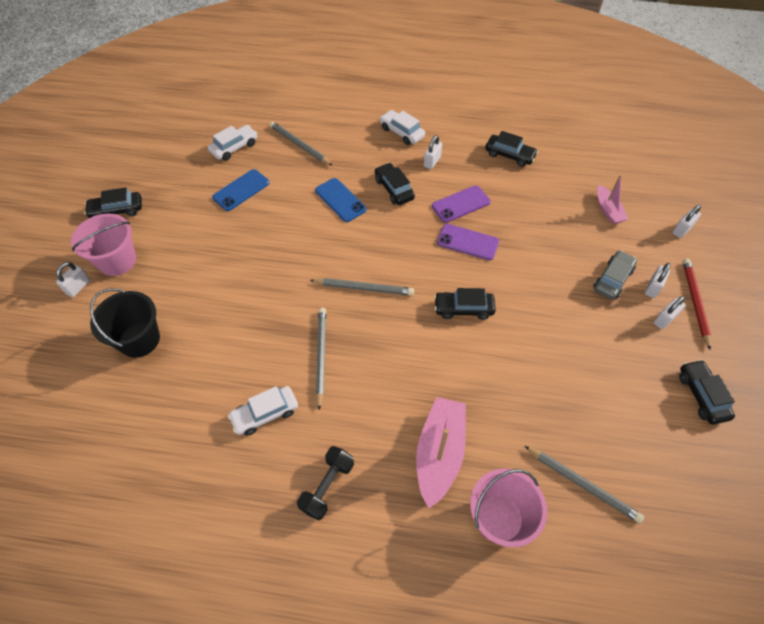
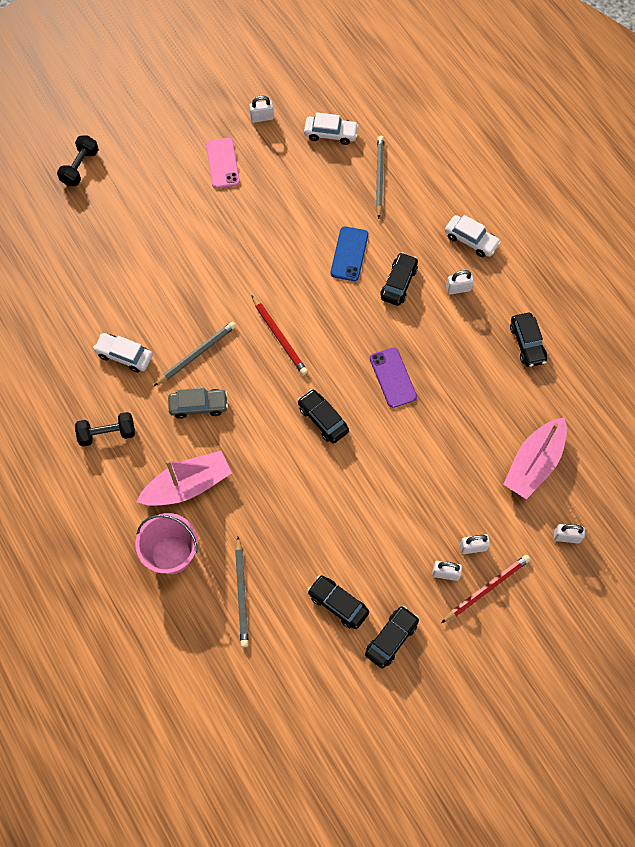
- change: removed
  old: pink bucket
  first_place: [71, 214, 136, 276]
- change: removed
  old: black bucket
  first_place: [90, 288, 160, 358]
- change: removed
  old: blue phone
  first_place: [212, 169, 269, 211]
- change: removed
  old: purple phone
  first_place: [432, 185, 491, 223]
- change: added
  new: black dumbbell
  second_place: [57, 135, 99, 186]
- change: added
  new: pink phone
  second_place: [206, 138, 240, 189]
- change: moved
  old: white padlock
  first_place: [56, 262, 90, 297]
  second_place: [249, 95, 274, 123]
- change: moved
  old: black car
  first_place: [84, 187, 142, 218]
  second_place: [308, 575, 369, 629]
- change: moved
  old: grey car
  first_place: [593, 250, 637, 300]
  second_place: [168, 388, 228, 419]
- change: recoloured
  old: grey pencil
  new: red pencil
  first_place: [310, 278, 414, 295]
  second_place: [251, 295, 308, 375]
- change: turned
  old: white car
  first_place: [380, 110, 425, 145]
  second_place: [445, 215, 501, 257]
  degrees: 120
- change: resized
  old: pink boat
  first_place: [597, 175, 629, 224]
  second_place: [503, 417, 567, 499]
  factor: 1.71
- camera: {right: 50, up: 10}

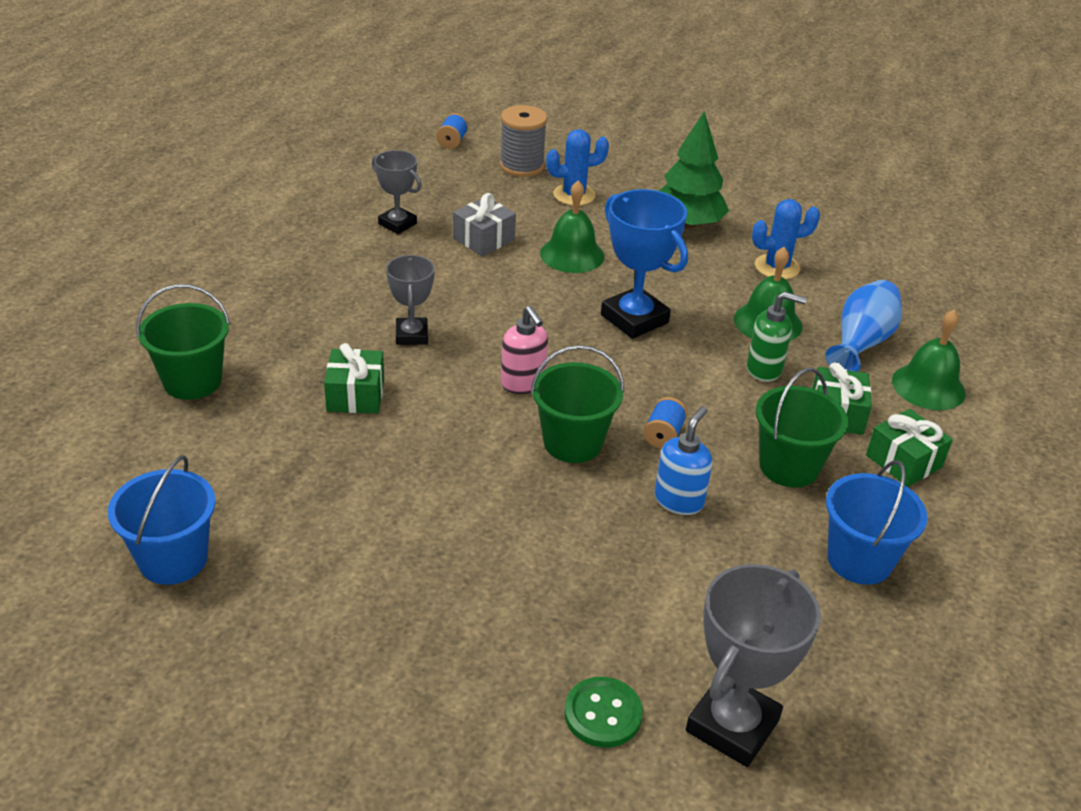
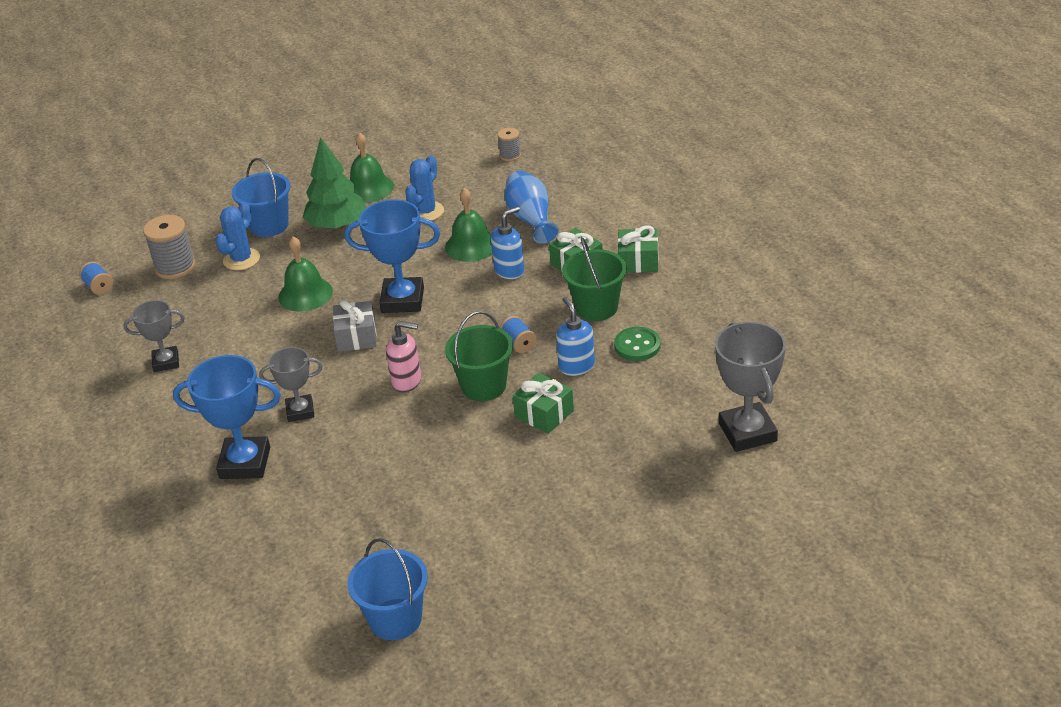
- change: removed
  old: green bucket
  first_place: [136, 284, 230, 400]
- change: added
  new: blue trophy
  second_place: [173, 355, 281, 479]
- change: added
  new: grey spool
  second_place: [497, 127, 521, 161]
- change: moved
  old: green gift
  first_place: [324, 343, 384, 414]
  second_place: [512, 373, 574, 434]
- change: moved
  old: grey gift
  first_place: [453, 193, 516, 256]
  second_place: [333, 299, 377, 352]
- change: moved
  old: green button
  first_place: [564, 677, 643, 748]
  second_place: [614, 327, 661, 361]
- change: moved
  old: blue bucket
  first_place: [826, 460, 928, 585]
  second_place: [232, 158, 290, 237]
- change: moved
  old: green bell
  first_place: [892, 310, 966, 410]
  second_place: [350, 132, 394, 203]
- change: recoloured
  old: green soap dispenser
  new: blue soap dispenser
  first_place: [747, 292, 807, 382]
  second_place: [491, 206, 524, 279]
- change: turned
  old: grey trophy
  first_place: [386, 255, 435, 345]
  second_place: [259, 347, 323, 422]
  degrees: -45
- camera: {right: -45, up: 0}

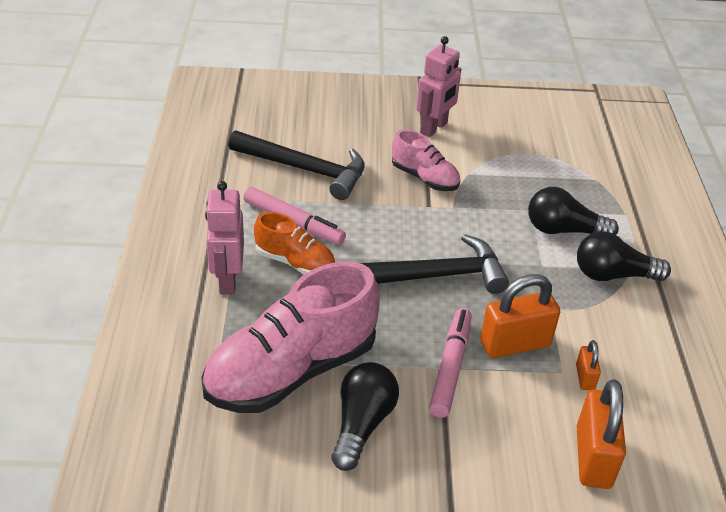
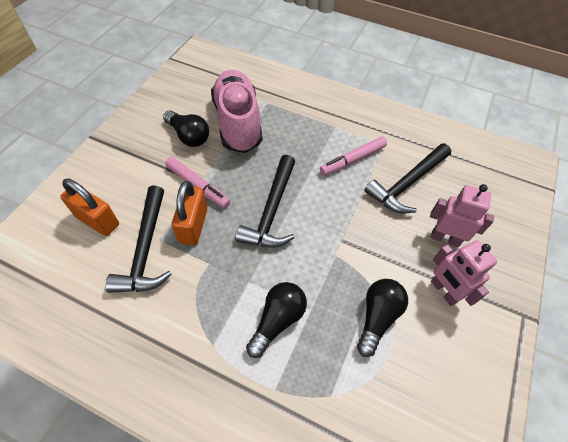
- change: removed
  old: orange shoe
  first_place: [254, 212, 335, 274]
- change: removed
  old: pink shoe
  first_place: [392, 129, 460, 191]
- change: moved
  old: pink robot
  first_place: [205, 181, 244, 295]
  second_place: [430, 184, 494, 247]
- change: moved
  old: black light bulb
  first_place: [577, 231, 671, 281]
  second_place: [357, 279, 408, 357]
- change: replaced
  old: orange padlock
  new: black hammer
  first_place: [576, 340, 601, 390]
  second_place: [105, 186, 172, 293]
- camera: {right: 115, up: 15}

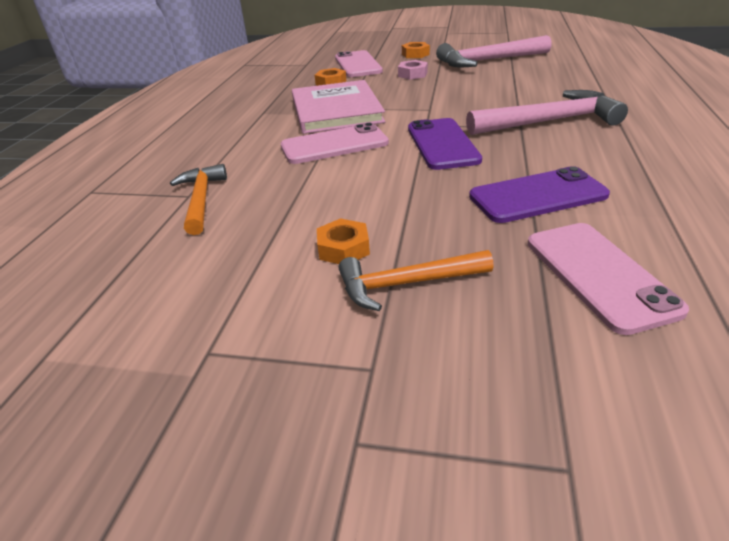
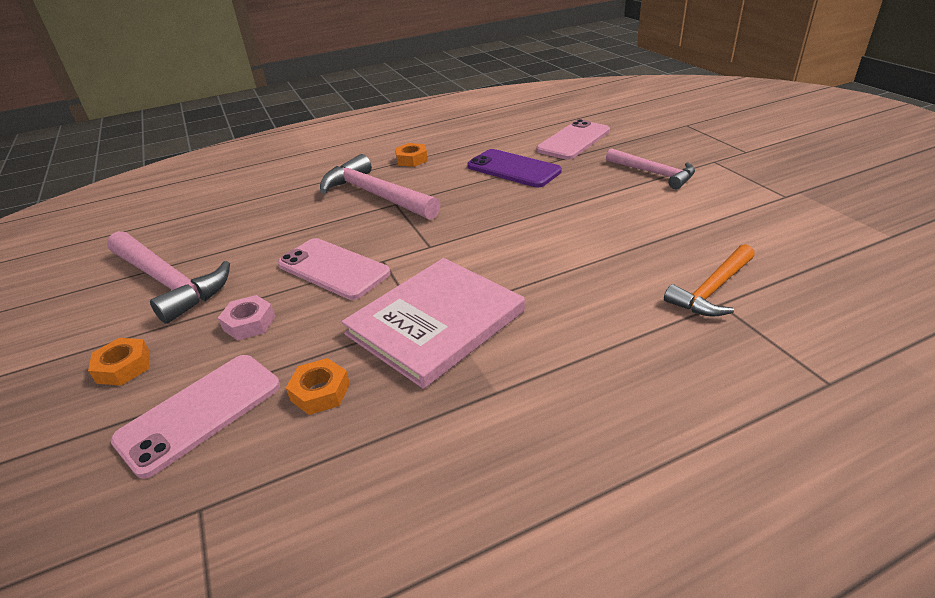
- change: removed
  old: purple phone
  first_place: [408, 118, 482, 170]
- change: moved
  old: pink phone
  first_place: [281, 123, 389, 164]
  second_place: [278, 238, 391, 300]
- change: moved
  old: orange nut
  first_place: [317, 218, 370, 264]
  second_place: [395, 143, 428, 167]
- change: recoloured
  old: orange hammer
  new: pink hammer
  first_place: [339, 250, 494, 311]
  second_place: [606, 148, 695, 189]
- camera: {right: -125, up: 0}

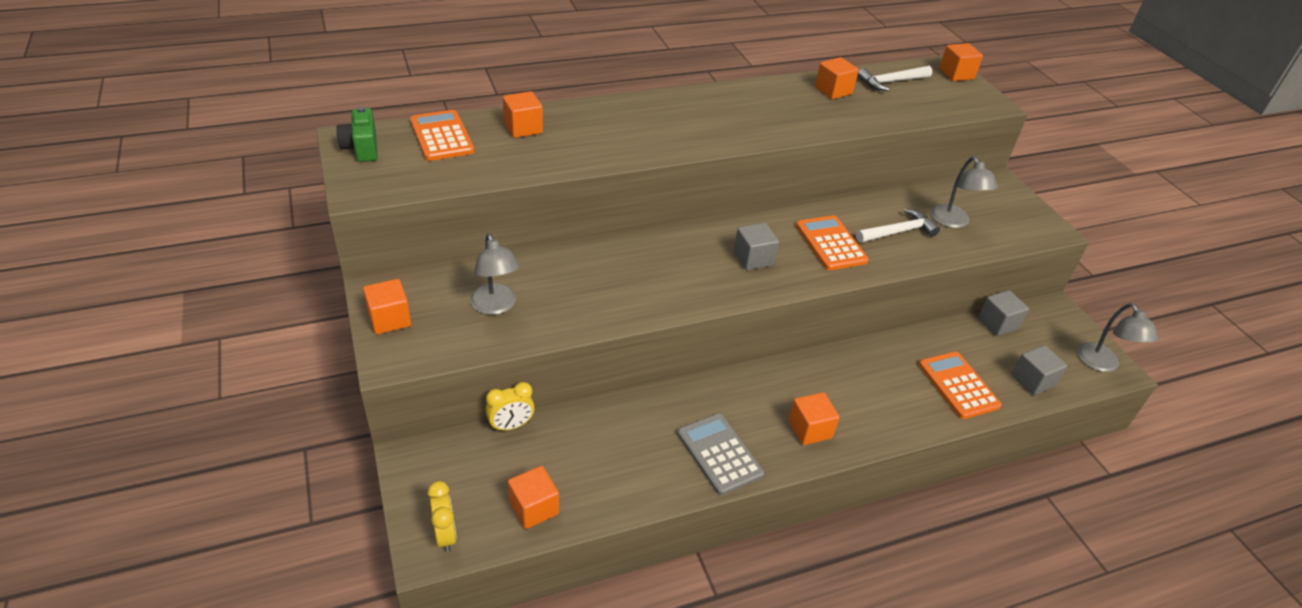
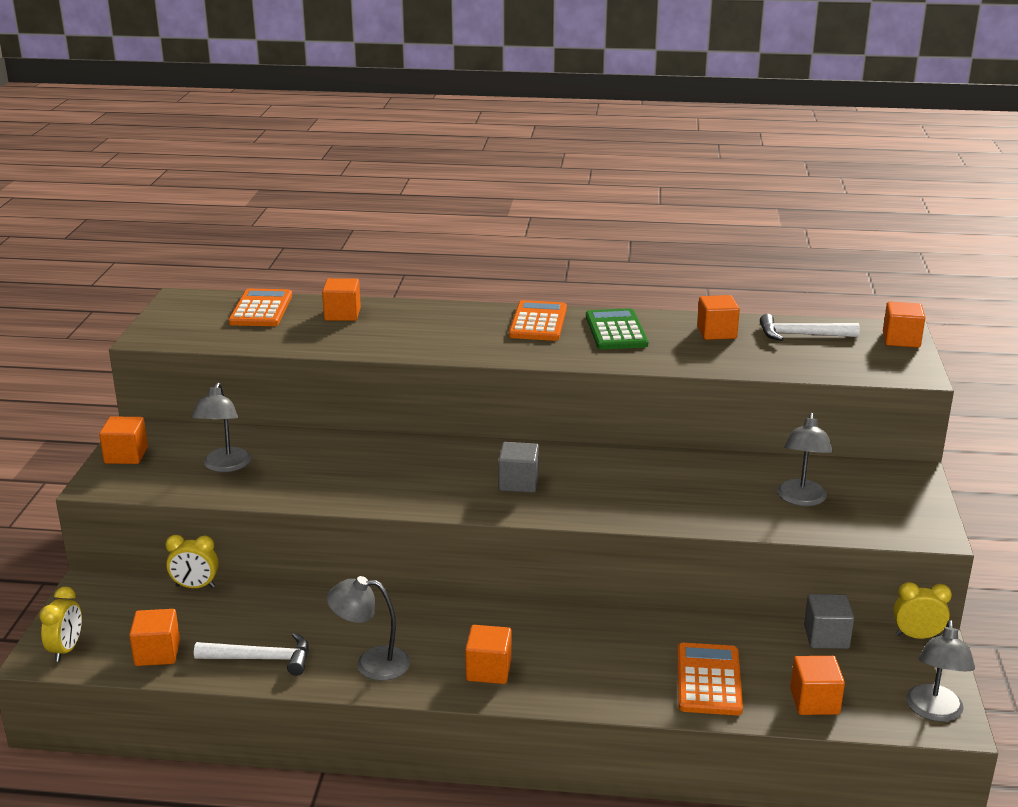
- change: removed
  old: green camera
  first_place: [336, 107, 378, 162]
- change: added
  new: green calculator
  second_place: [586, 308, 648, 350]
- change: added
  new: yellow clock
  second_place: [893, 582, 952, 639]
- change: moved
  old: orange calculator
  first_place: [796, 215, 869, 270]
  second_place: [509, 300, 567, 341]
- change: moved
  old: white hammer
  first_place: [856, 209, 940, 243]
  second_place: [194, 633, 309, 676]
- change: replaced
  old: grey calculator
  new: grey lamp
  first_place: [678, 413, 764, 495]
  second_place: [327, 576, 410, 681]
- change: recoloured
  old: grey cube
  new: orange cube
  first_place: [1012, 345, 1067, 395]
  second_place: [790, 656, 845, 715]
- camera: {right: 30, up: -15}

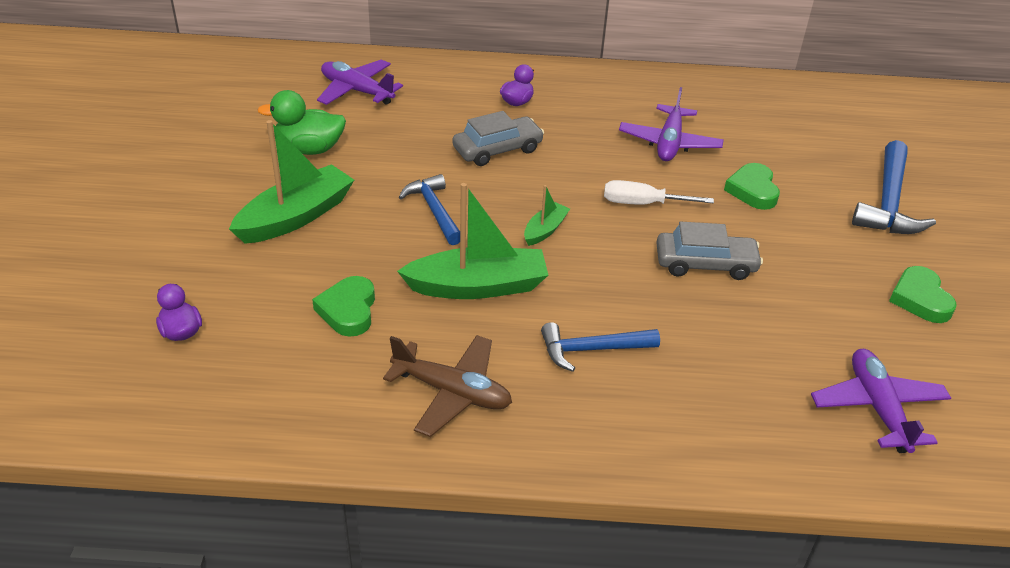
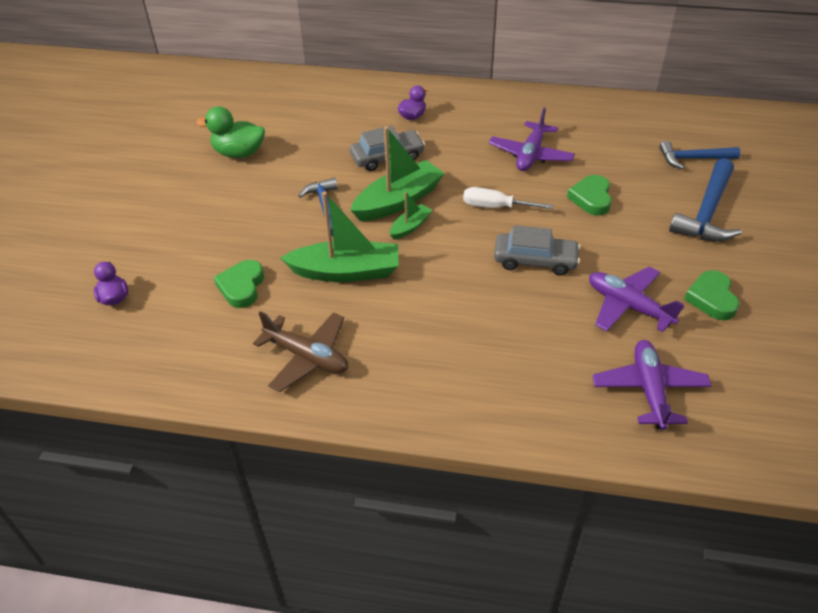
- change: moved
  old: green boat
  first_place: [229, 120, 354, 244]
  second_place: [350, 126, 445, 221]
- change: moved
  old: purple plane
  first_place: [317, 59, 403, 105]
  second_place: [589, 266, 684, 332]
- change: moved
  old: blue hammer
  first_place: [541, 322, 660, 372]
  second_place: [659, 141, 740, 169]
- camera: {right: 10, up: 5}

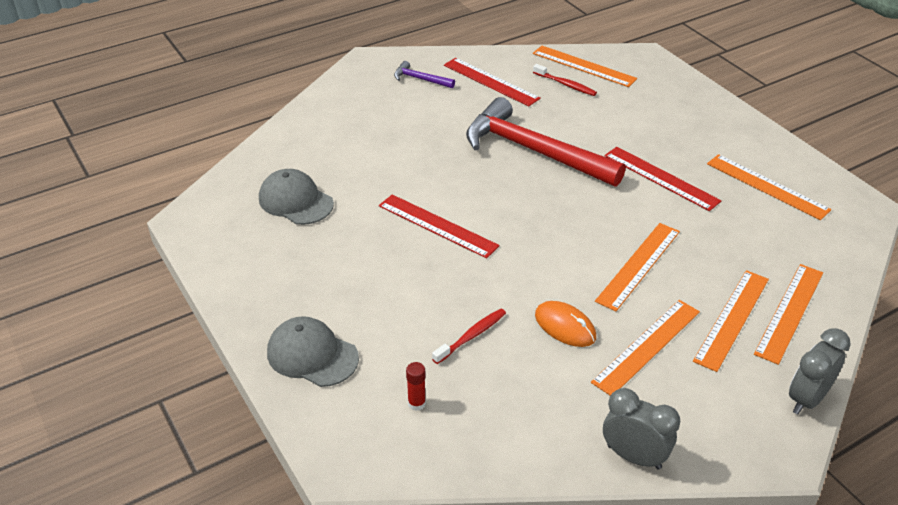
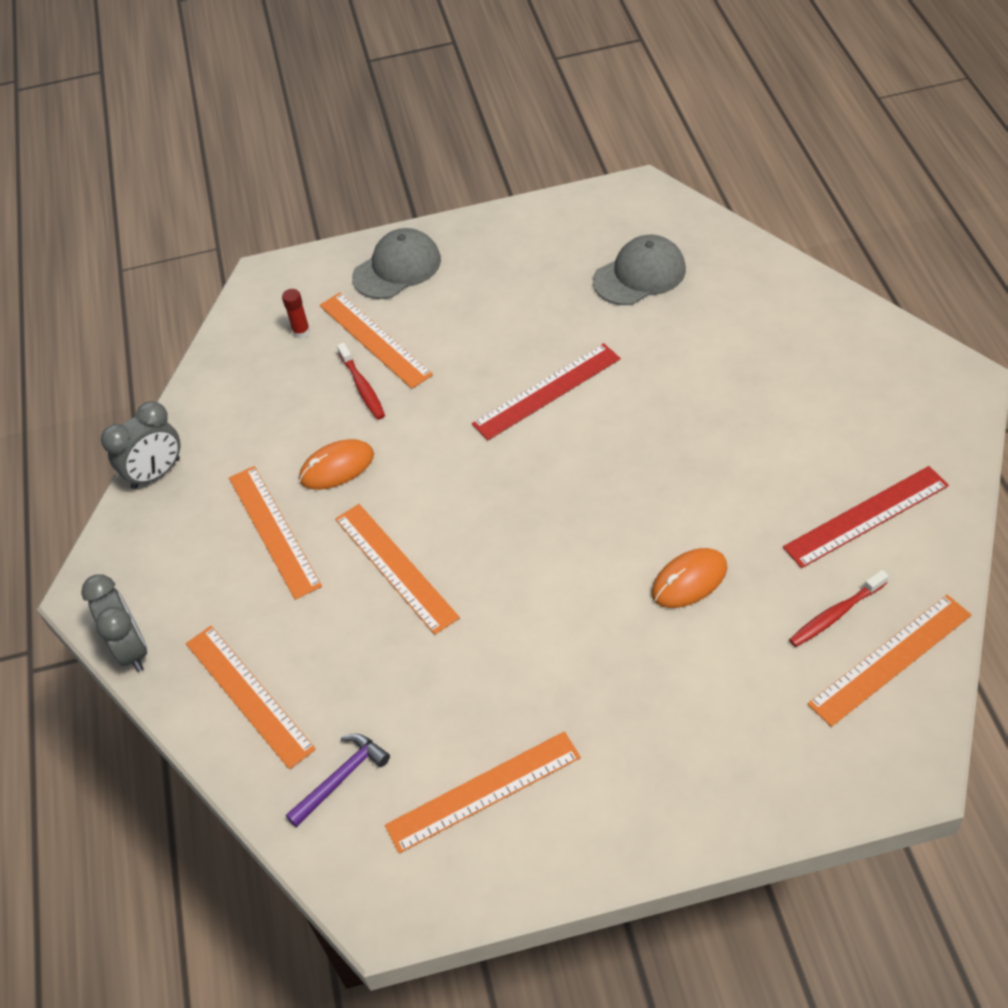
- change: removed
  old: red hammer
  first_place: [466, 97, 626, 187]
- change: removed
  old: red ruler
  first_place: [604, 147, 722, 211]
- change: added
  new: orange mouse
  second_place: [652, 548, 727, 608]
- change: moved
  old: purple hammer
  first_place: [394, 61, 455, 88]
  second_place: [286, 734, 390, 827]
- change: moved
  old: orange ruler
  first_place: [693, 270, 769, 372]
  second_place: [320, 292, 433, 389]
- camera: {right: 115, up: 10}

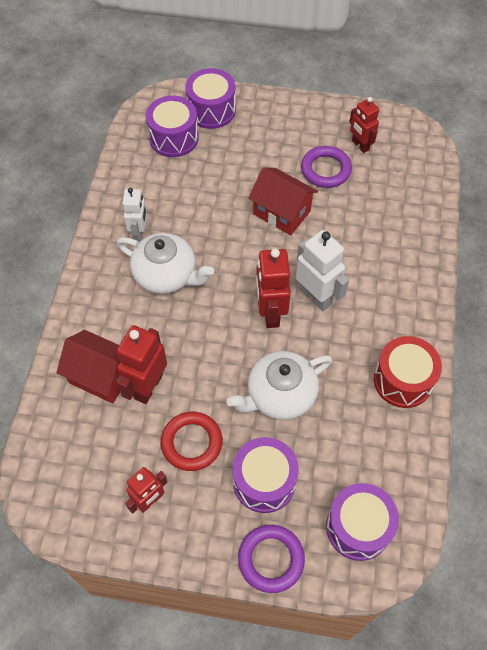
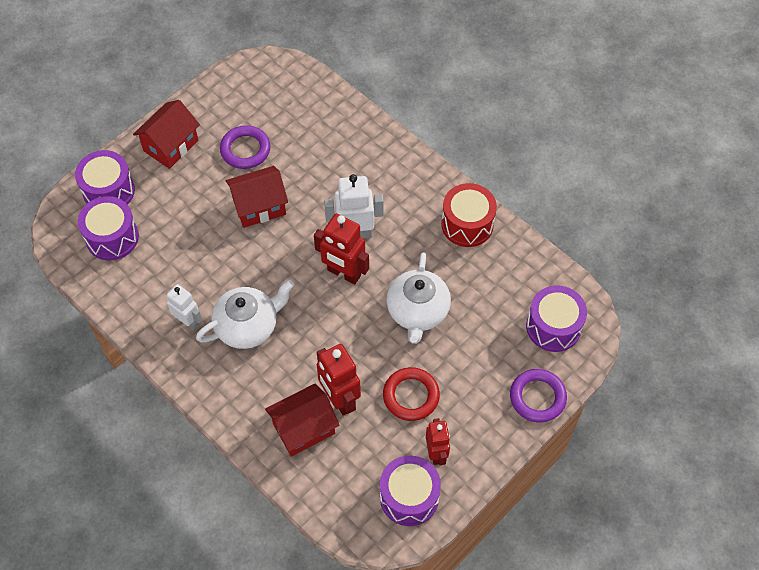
- change: removed
  old: red robot
  first_place: [349, 97, 379, 153]
- change: added
  new: red house
  second_place: [133, 100, 200, 169]
- change: moved
  old: purple drum
  first_place: [232, 437, 299, 513]
  second_place: [380, 456, 441, 526]
- camera: {right: -55, up: 0}

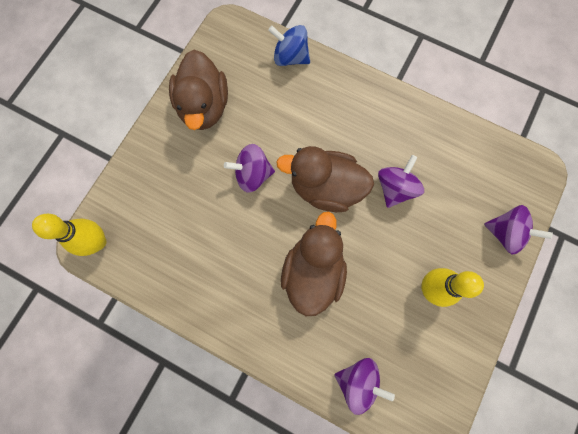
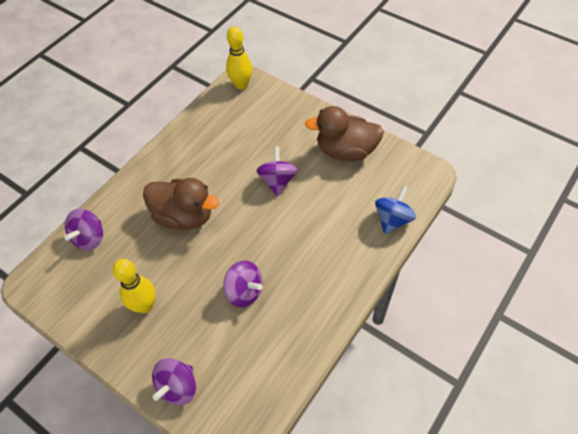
- change: removed
  old: brown duck
  first_place: [276, 146, 374, 212]
- camera: {right: 100, up: -20}

